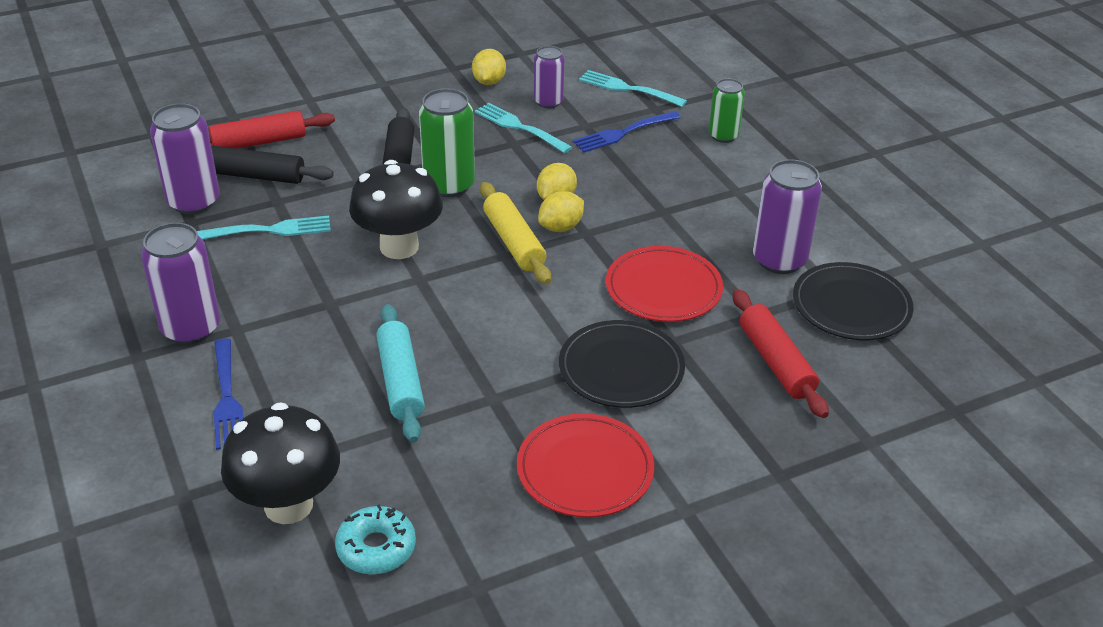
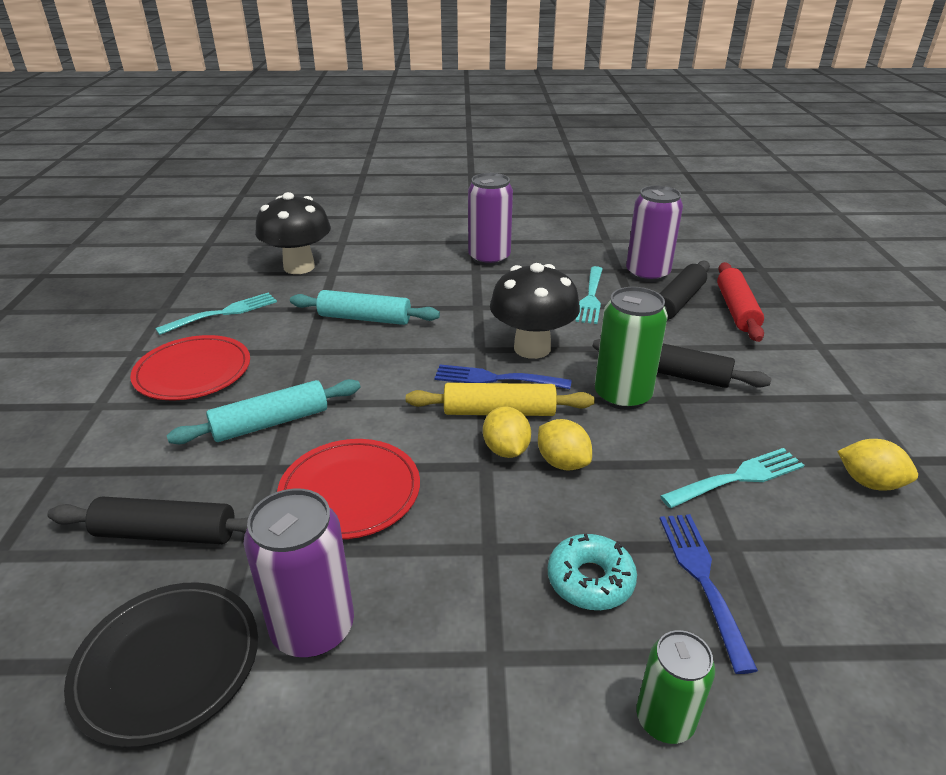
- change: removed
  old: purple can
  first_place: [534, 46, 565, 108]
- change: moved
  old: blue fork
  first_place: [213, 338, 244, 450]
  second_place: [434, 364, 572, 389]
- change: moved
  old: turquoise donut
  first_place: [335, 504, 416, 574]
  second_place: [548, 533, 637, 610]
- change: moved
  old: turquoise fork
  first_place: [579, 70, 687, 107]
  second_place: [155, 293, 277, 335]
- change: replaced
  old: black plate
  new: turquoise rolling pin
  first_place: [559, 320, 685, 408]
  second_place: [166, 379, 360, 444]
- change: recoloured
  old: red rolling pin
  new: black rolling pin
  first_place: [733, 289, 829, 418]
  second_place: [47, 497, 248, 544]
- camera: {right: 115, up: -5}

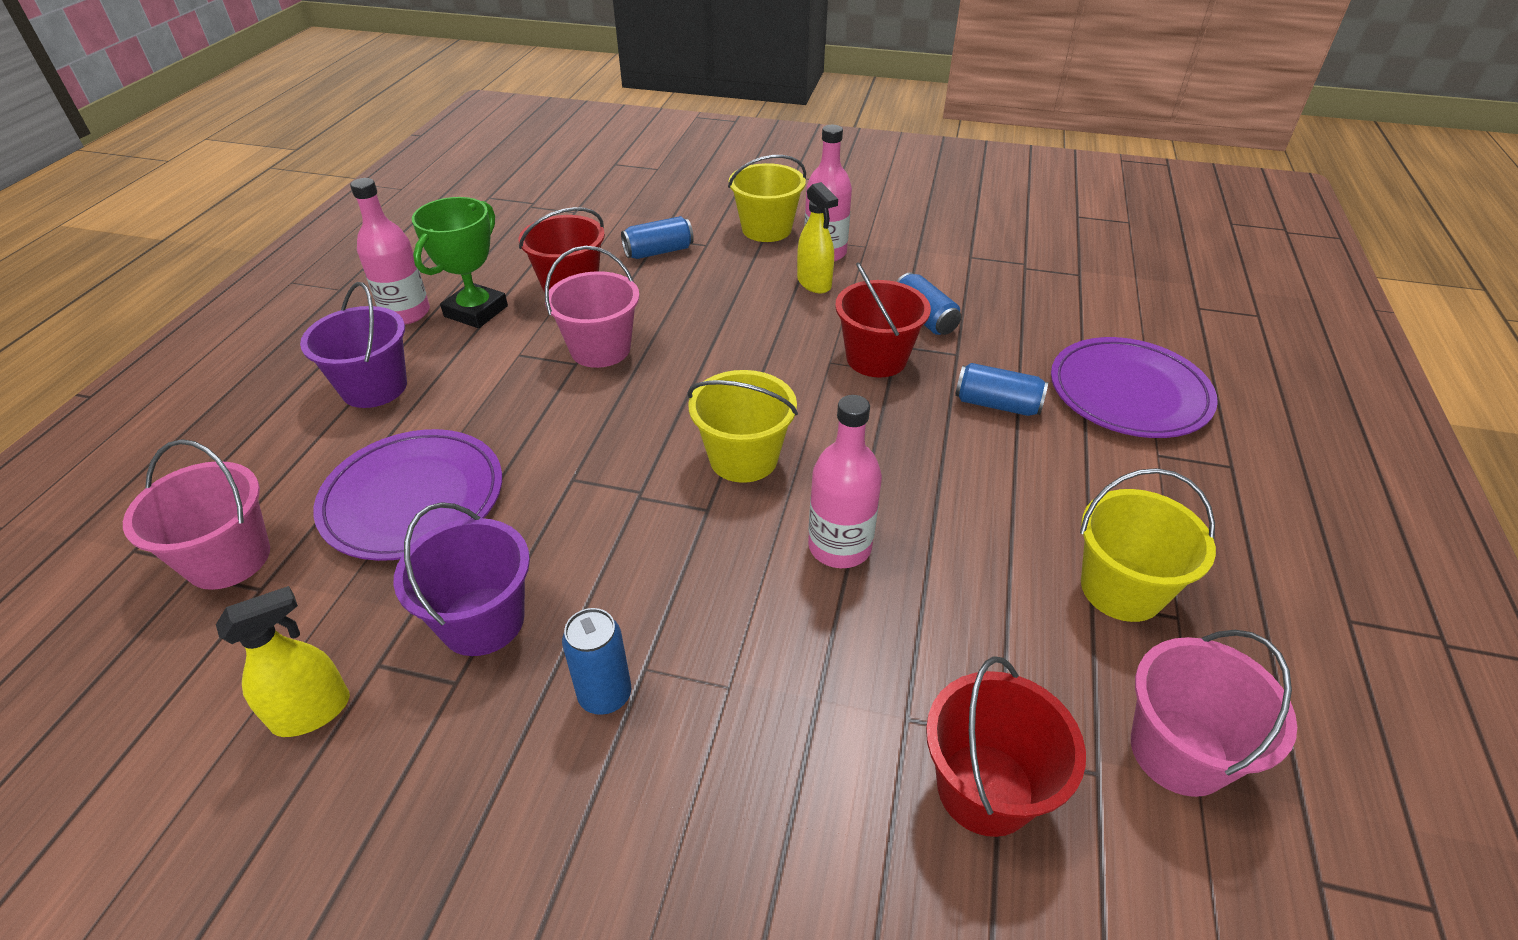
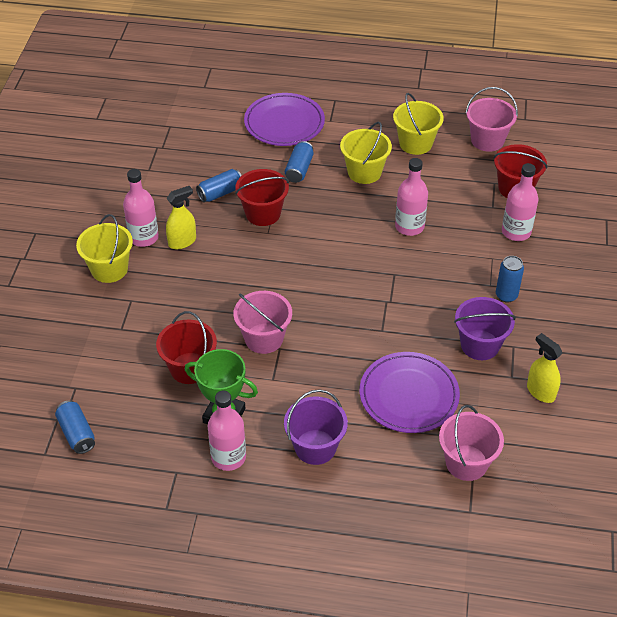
- change: added
  new: pink bottle
  second_place: [502, 163, 538, 241]
- change: moved
  old: blue can
  first_place: [621, 216, 694, 259]
  second_place: [55, 400, 95, 454]
- change: moved
  old: yellow bucket
  first_place: [688, 370, 798, 483]
  second_place: [340, 122, 392, 184]
- camera: {right: -95, up: 5}

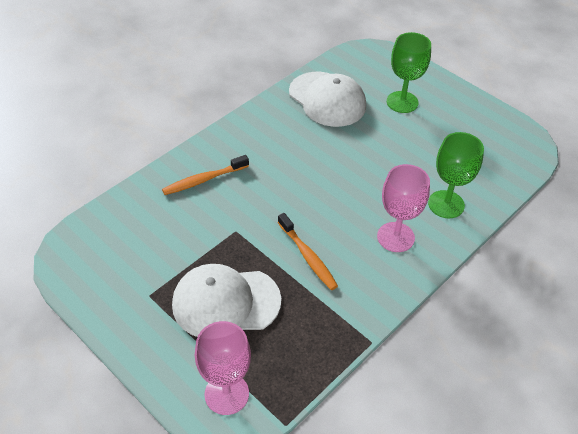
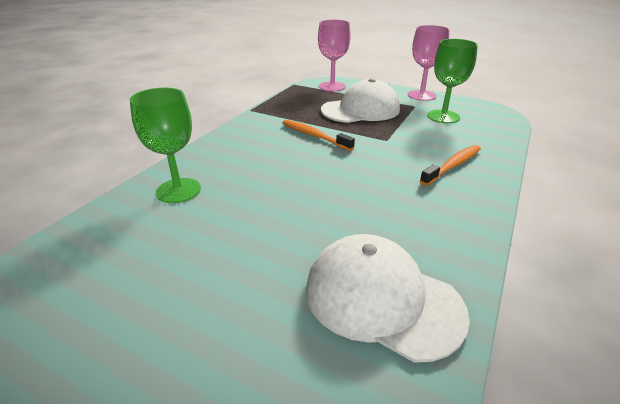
- change: moved
  old: pink goblet
  first_place: [377, 164, 430, 252]
  second_place: [408, 25, 449, 101]
- change: moved
  old: green goblet
  first_place: [387, 32, 431, 113]
  second_place: [427, 39, 478, 123]
- camera: {right: 165, up: -15}

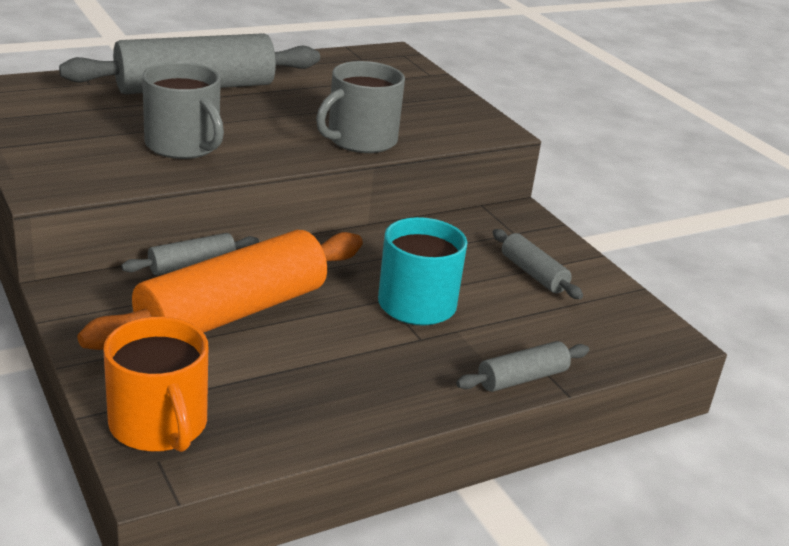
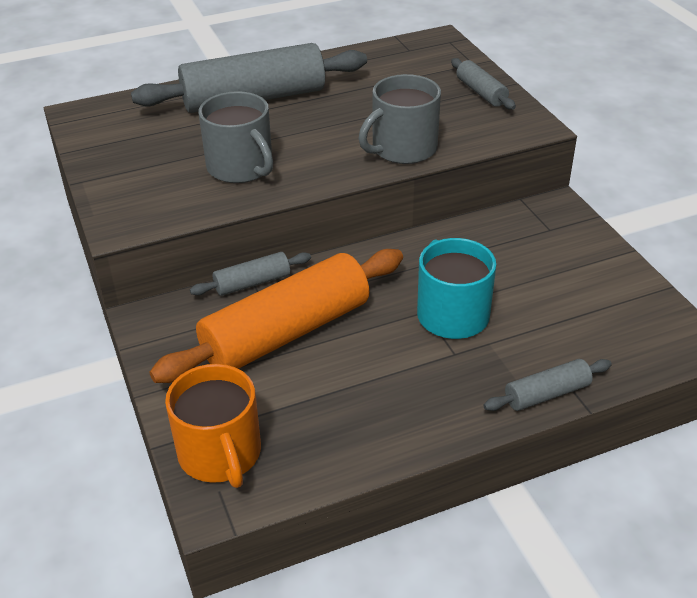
- change: moved
  old: grey rolling pin
  first_place: [493, 229, 583, 299]
  second_place: [451, 58, 516, 110]
- camera: {right: 10, up: 10}

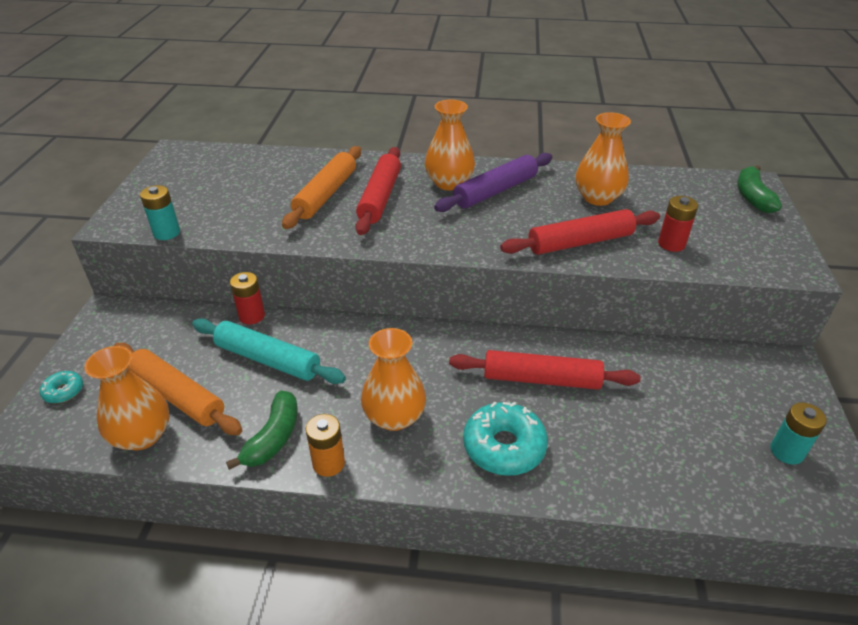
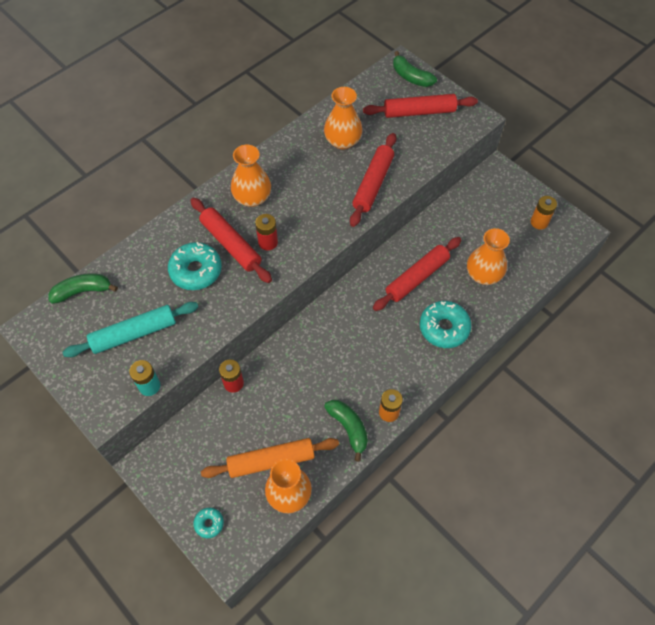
- change: removed
  old: purple rolling pin
  first_place: [434, 153, 552, 212]
- change: added
  new: green banana
  second_place: [49, 273, 118, 304]
- change: added
  new: red rolling pin
  second_place: [363, 94, 478, 118]
- change: moved
  old: turquoise rolling pin
  first_place: [192, 318, 346, 384]
  second_place: [62, 302, 198, 357]
- change: moved
  old: orange vase
  first_place: [361, 328, 426, 431]
  second_place: [467, 228, 510, 285]
- change: moved
  old: red battery
  first_place: [658, 196, 698, 252]
  second_place: [255, 214, 278, 251]
- change: replaced
  old: orange rolling pin
  new: turquoise donut
  first_place: [282, 146, 361, 229]
  second_place: [168, 242, 222, 290]
- change: recoloured
  old: turquoise battery
  new: orange battery
  first_place: [770, 402, 827, 465]
  second_place: [531, 196, 557, 230]
- camera: {right: -50, up: 20}

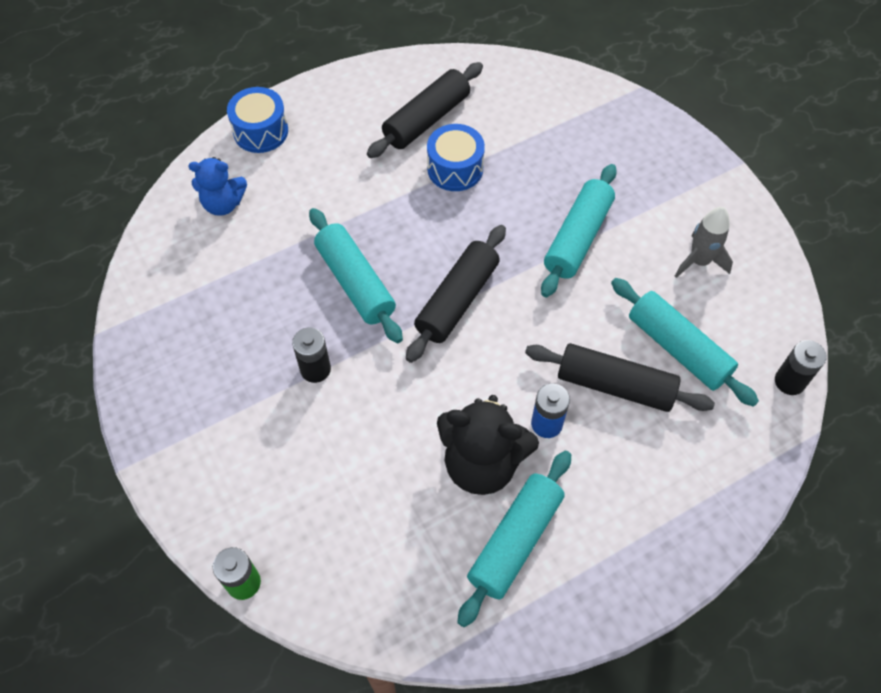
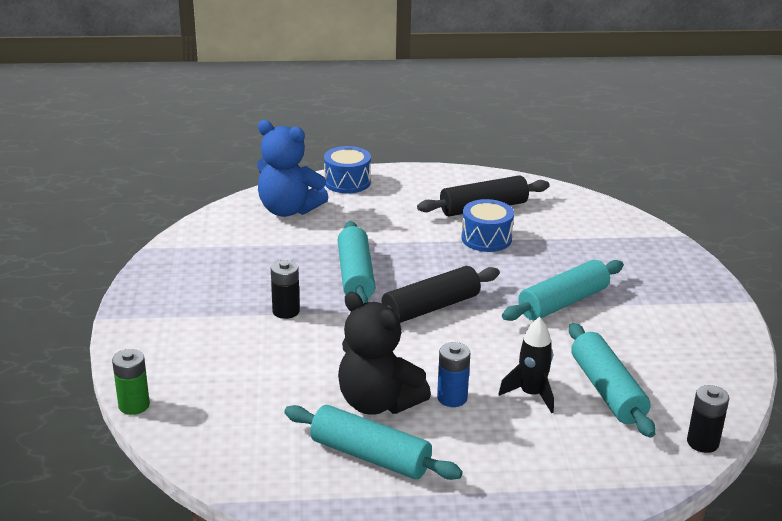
- change: removed
  old: grey rocket
  first_place: [675, 207, 733, 278]
- change: replaced
  old: black rolling pin
  new: black rocket
  first_place: [525, 343, 715, 412]
  second_place: [498, 317, 554, 413]
- change: turned
  old: turquoise rolling pin
  first_place: [457, 451, 571, 627]
  second_place: [284, 405, 463, 480]
  degrees: 60
- change: resized
  old: blue teddy bear
  first_place: [188, 157, 247, 216]
  second_place: [257, 120, 328, 217]
  factor: 1.6
- camera: {right: 25, up: -30}

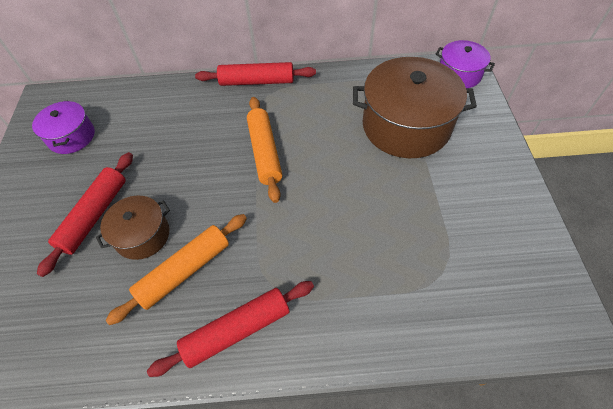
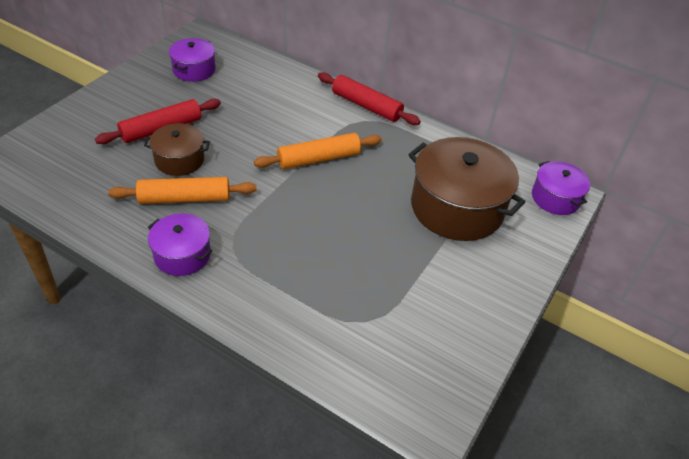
- change: replaced
  old: red rolling pin
  new: purple pot
  first_place: [147, 281, 314, 377]
  second_place: [148, 213, 212, 276]
- change: turned
  old: orange rolling pin
  first_place: [247, 97, 282, 203]
  second_place: [254, 133, 382, 169]
  degrees: 45
- camera: {right: 30, up: -10}

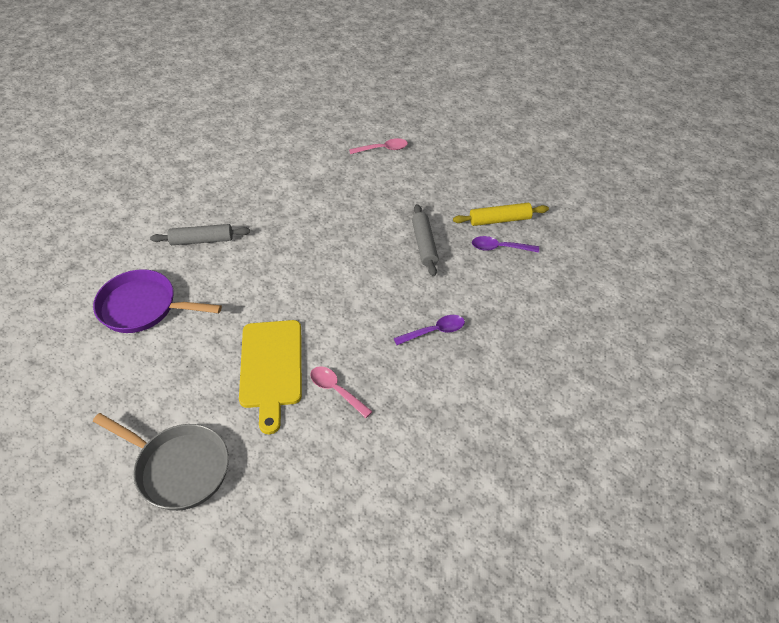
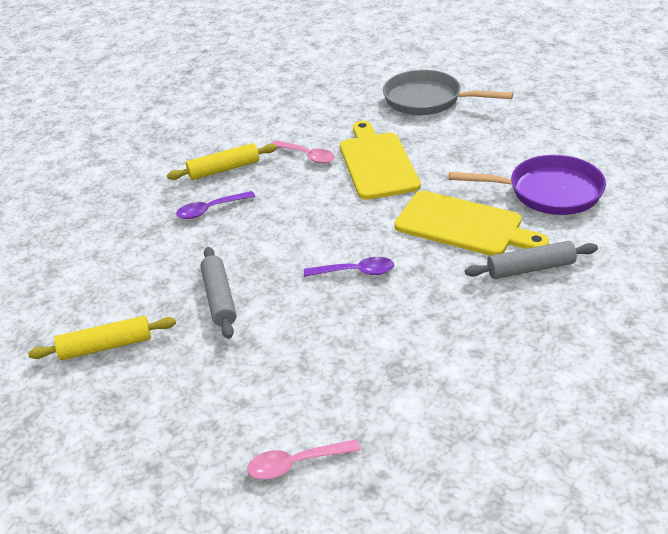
- change: added
  new: yellow rolling pin
  second_place: [167, 143, 277, 180]
- change: added
  new: yellow cutting board
  second_place: [394, 191, 549, 256]
- change: moved
  old: purple spoon
  first_place: [472, 236, 539, 253]
  second_place: [304, 257, 394, 277]
- camera: {right: 175, up: -10}

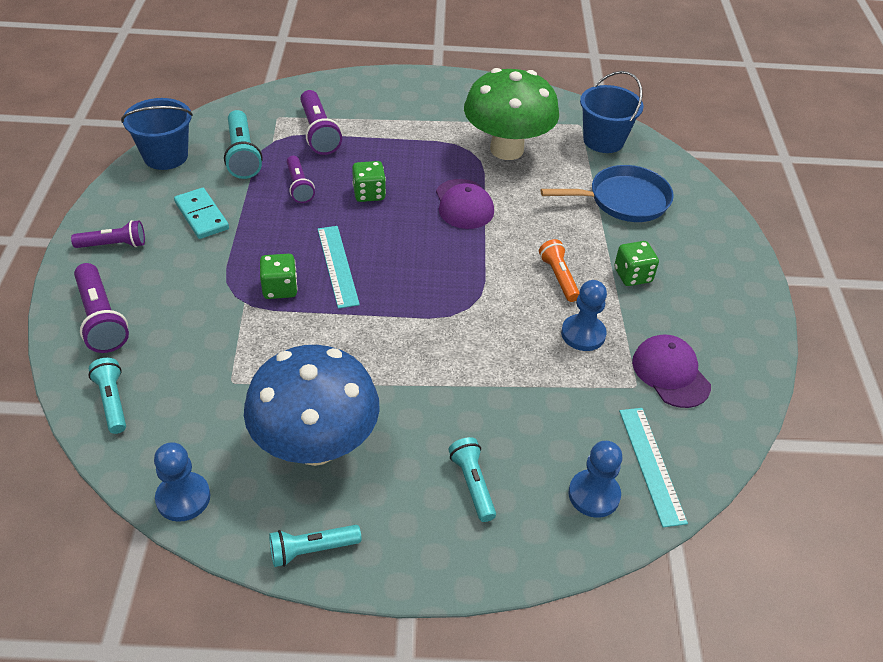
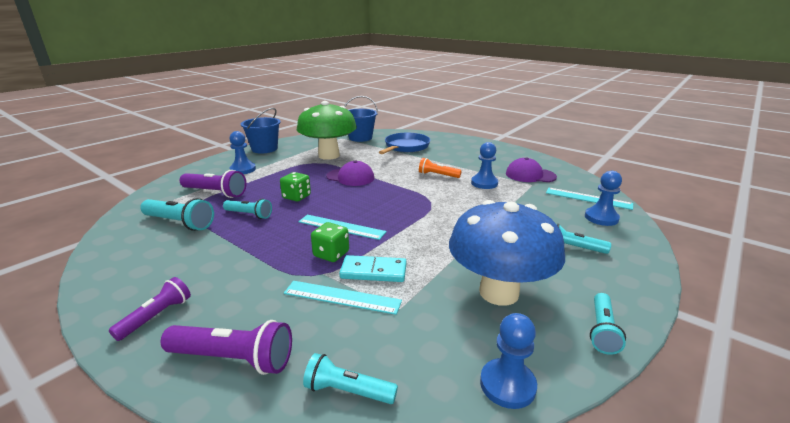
- change: removed
  old: green dice
  first_place: [614, 241, 659, 286]
- change: added
  new: blue pawn
  second_place: [230, 131, 256, 174]
- change: added
  new: turquoise ruler
  second_place: [284, 281, 402, 315]
- change: moved
  old: blue bucket
  first_place: [121, 98, 193, 170]
  second_place: [241, 108, 281, 153]
- change: moved
  old: turquoise domino
  first_place: [174, 188, 229, 239]
  second_place: [339, 255, 407, 282]
- change: recoloured
  old: purple flashlight
  new: turquoise flashlight
  first_place: [287, 156, 315, 203]
  second_place: [223, 199, 272, 219]
- camera: {right: -50, up: -20}

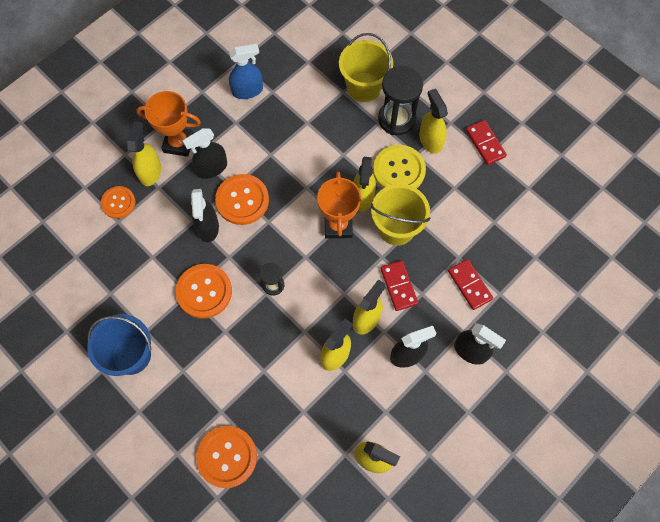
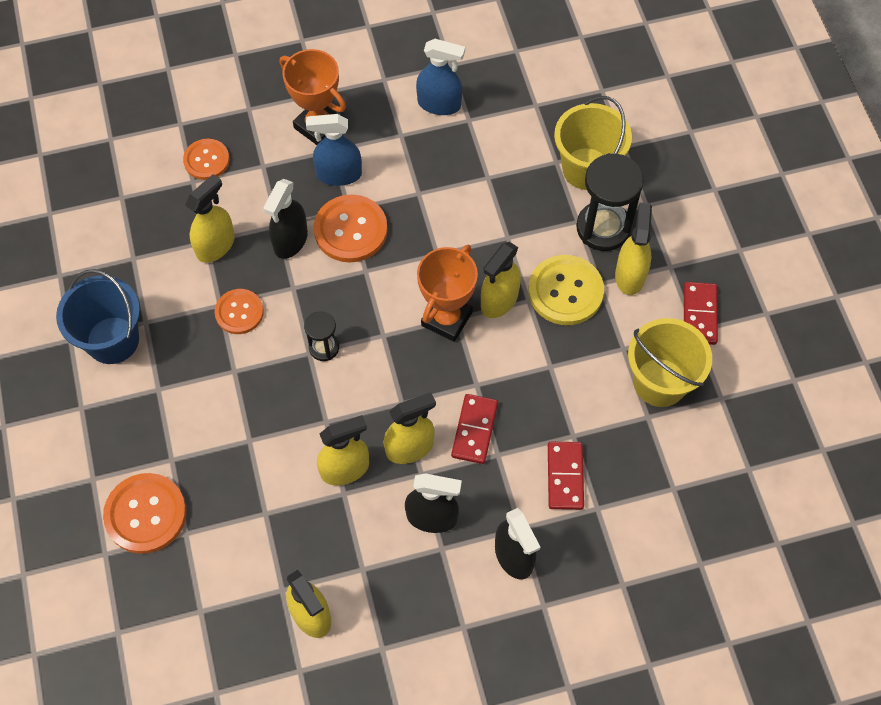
- change: moved
  old: yellow spray bottle
  first_place: [127, 121, 161, 186]
  second_place: [185, 174, 235, 263]
- change: moved
  old: yellow bucket
  first_place: [371, 184, 430, 246]
  second_place: [628, 318, 712, 407]
- change: recoloured
  old: black spray bottle
  new: blue spray bottle
  first_place: [183, 128, 227, 179]
  second_place: [306, 114, 362, 186]
- change: resized
  old: orange button
  first_place: [176, 264, 232, 319]
  second_place: [215, 289, 264, 334]
  factor: 0.64
- camera: {right: 30, up: -5}

